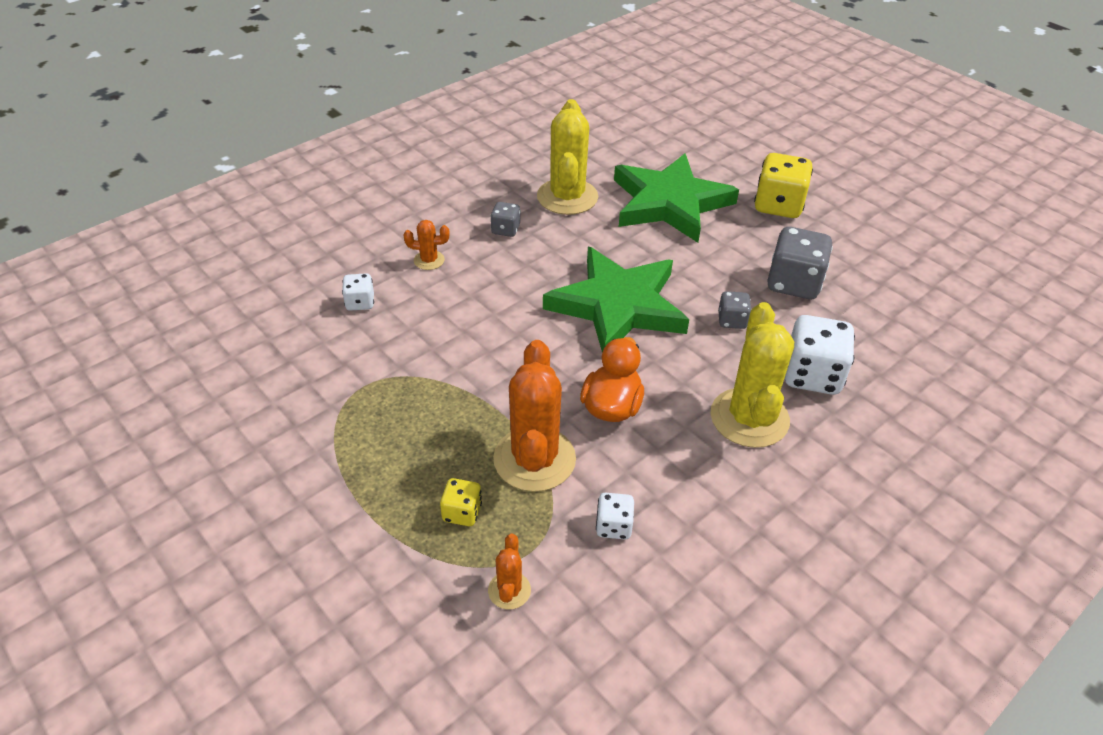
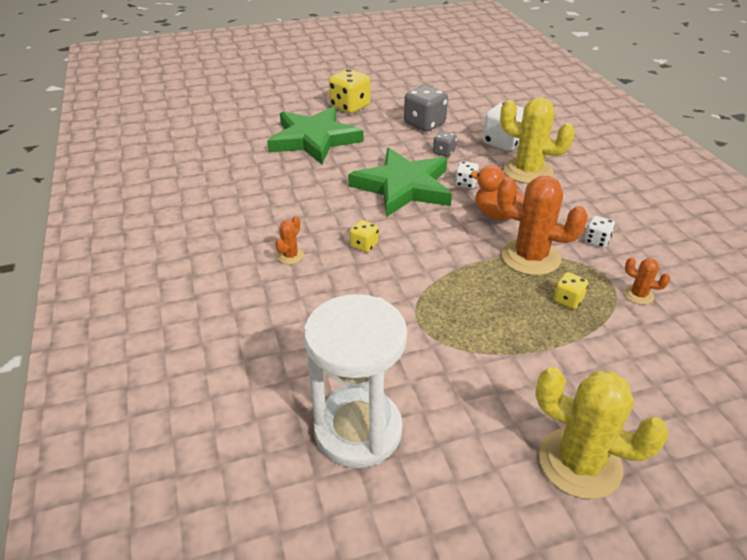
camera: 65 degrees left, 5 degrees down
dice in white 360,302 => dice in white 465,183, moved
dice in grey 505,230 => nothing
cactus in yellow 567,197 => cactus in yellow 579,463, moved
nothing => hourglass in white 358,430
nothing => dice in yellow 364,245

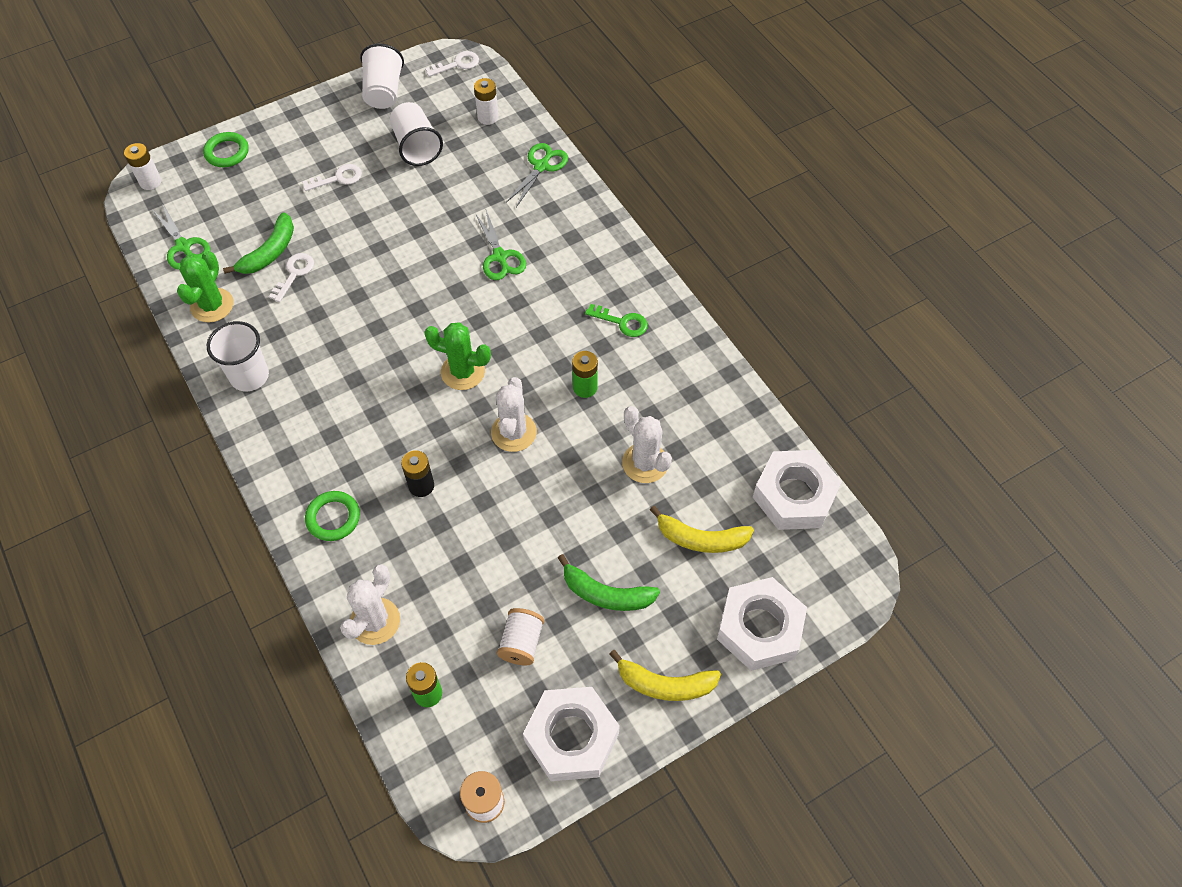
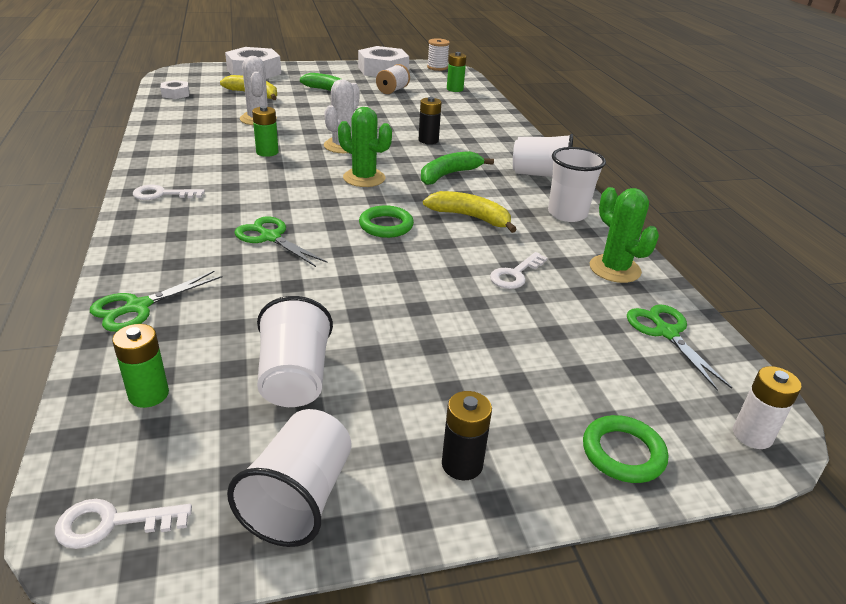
camera: 165 degrees left, 25 degrees down
cactus in green 212,305 => cactus in green 614,269, 60 degrees counterclockwise
banana in green 269,252 => banana in green 449,175, moved
key in white 338,178 => key in white 162,194, moved
ring in green 333,518 => ring in green 386,225, moved
cactus in white 375,621 => nothing
battery in white 488,117 => battery in green 148,394
scissors in green 500,257 => scissors in green 270,237, 45 degrees counterclockwise
key in green 622,322 => nothing
banana in yellow 665,684 => banana in yellow 470,217, moved
nut in white 794,495 => nut in white 175,94, x0.49
nothing => battery in black 462,464
nothing => cup in white 540,175

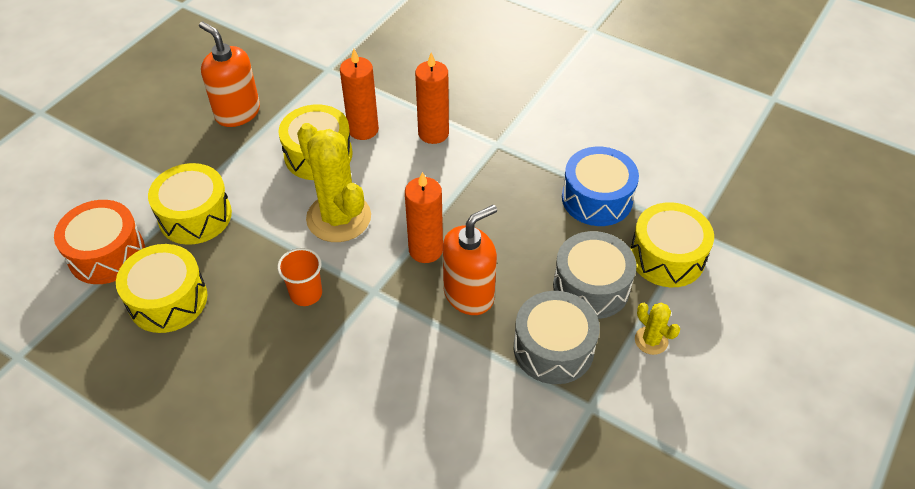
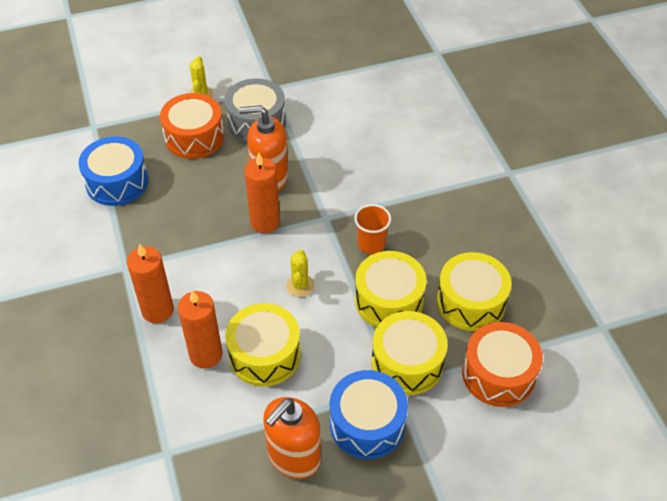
camera: 140 degrees left, 0 degrees up
soap dispenser in orange 237,113 => soap dispenser in orange 293,457, 45 degrees clockwise
cactus in yellow 339,218 => cactus in yellow 300,285, x0.47
drum in grey 591,286 => drum in orange 194,137
drum in yellow 667,257 => drum in yellow 389,300, moved
nothing => drum in blue 367,423

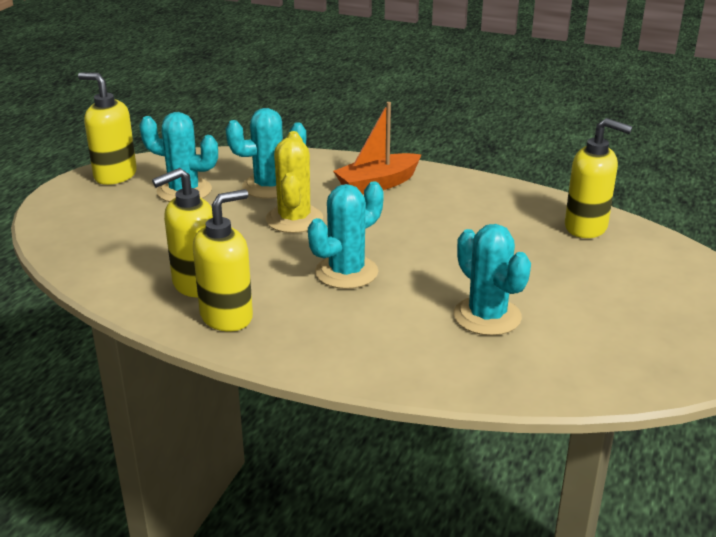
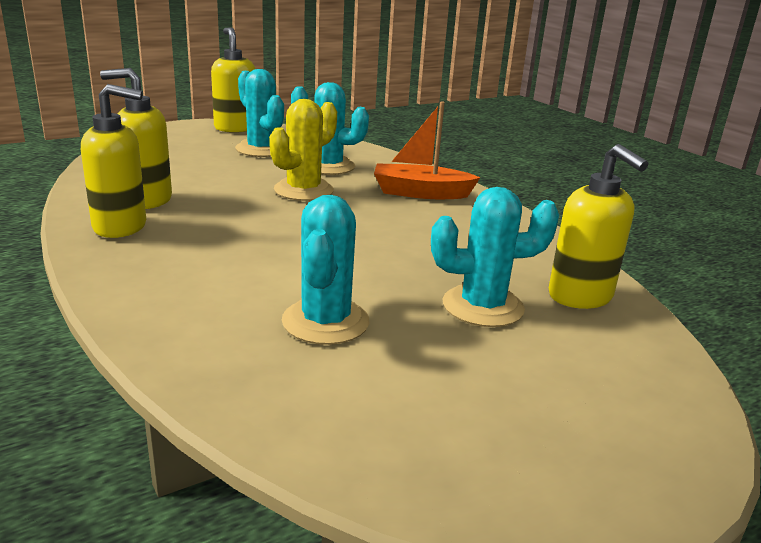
camera: 35 degrees right, 5 degrees down
cactus in turquoise 346,272 => cactus in turquoise 483,306, moved

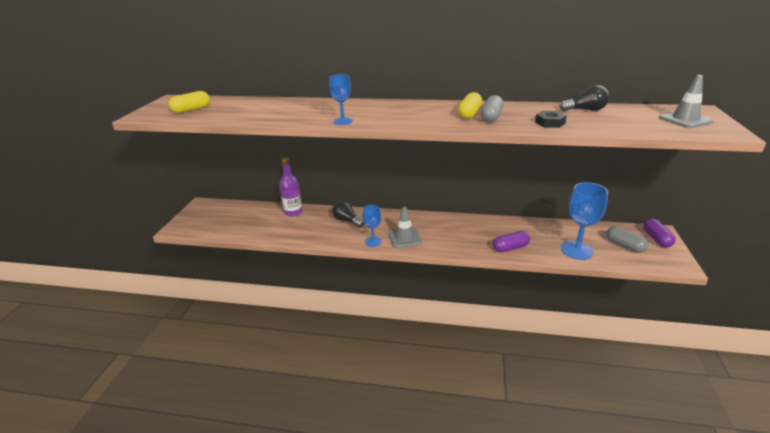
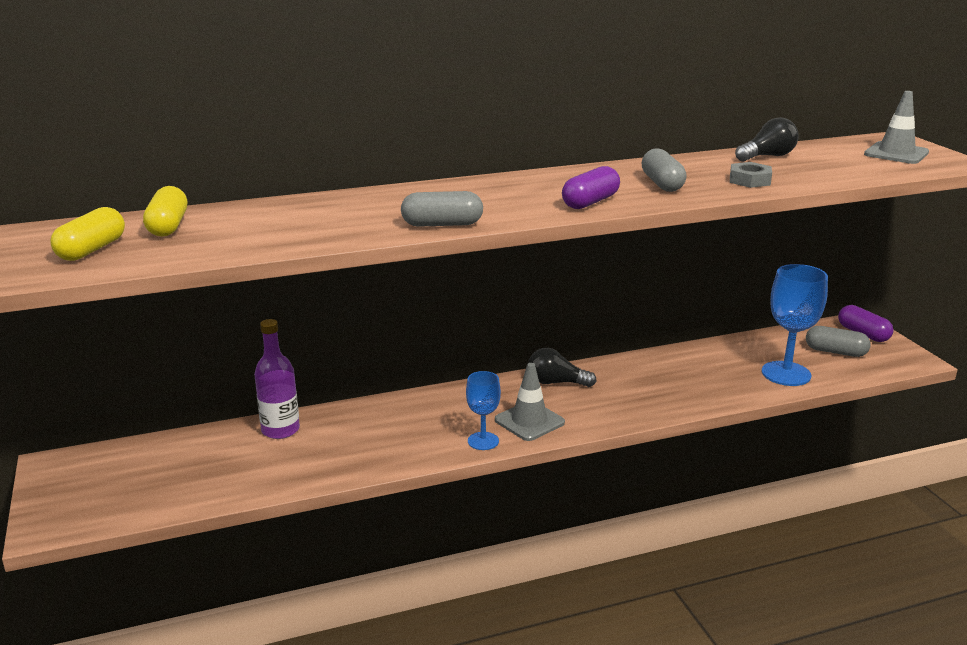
camera: 30 degrees left, 5 degrees down
goblet in blue 342,121 => capsule in grey 442,224
light bulb in black 347,221 => light bulb in black 556,382, moved
capsule in yellow 469,113 => capsule in yellow 168,226, moved
capsule in purple 510,248 => capsule in purple 590,202, moved
nut in black 550,122 => nut in grey 749,180

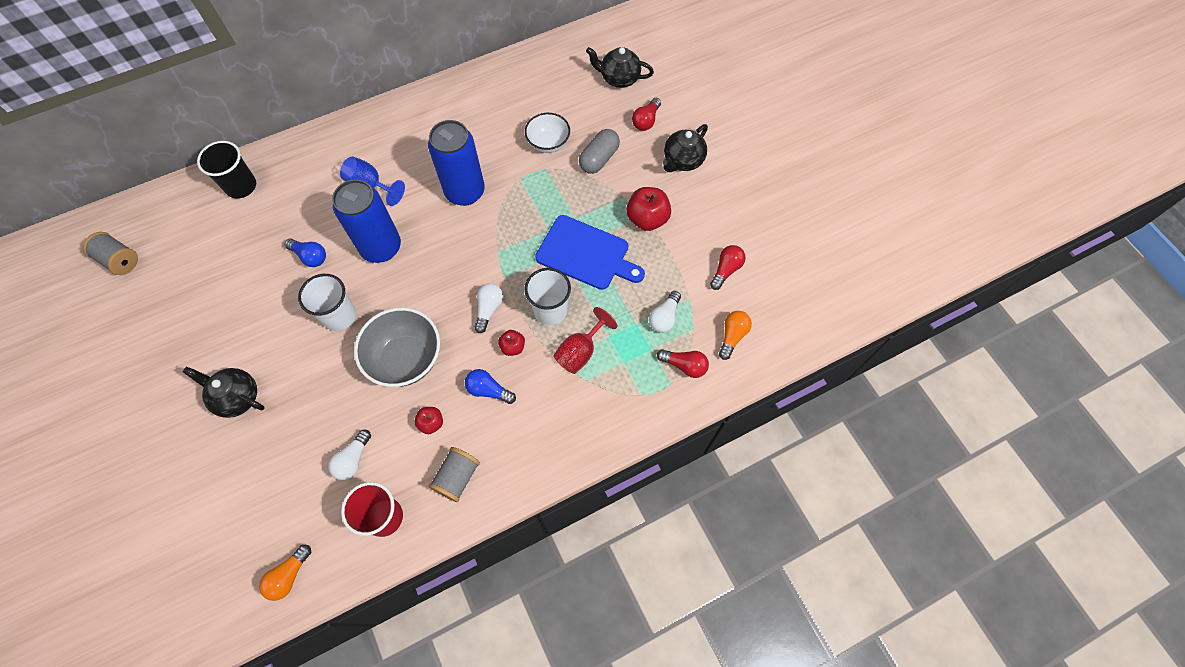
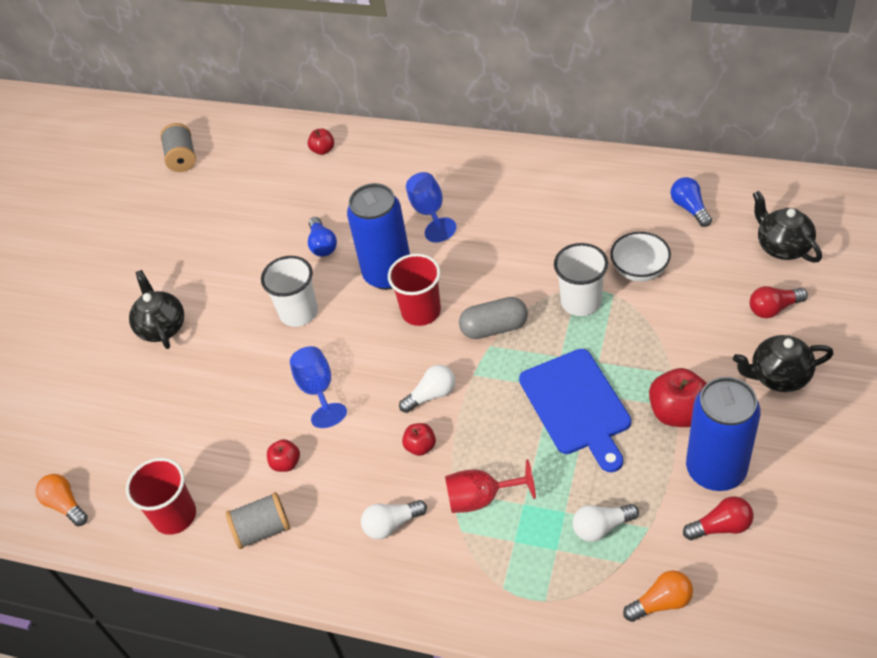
camera: 50 degrees right, 15 degrees down
cup in black 241,186 => apple in red 323,150
light bulb in orange 289,576 => light bulb in orange 65,505, 60 degrees clockwise
light bulb in white 353,459 => light bulb in white 391,524, moved
bowl in grey 406,359 => goblet in blue 317,389
can in blue 465,192 => can in blue 716,470, moved
light bulb in blue 488,390 => light bulb in blue 689,208, moved
cup in white 550,310 => cup in white 581,301, moved
capsule in grey 599,159 => capsule in grey 494,328, moved
light bulb in red 684,365 => nothing
nothing => cup in red 421,311

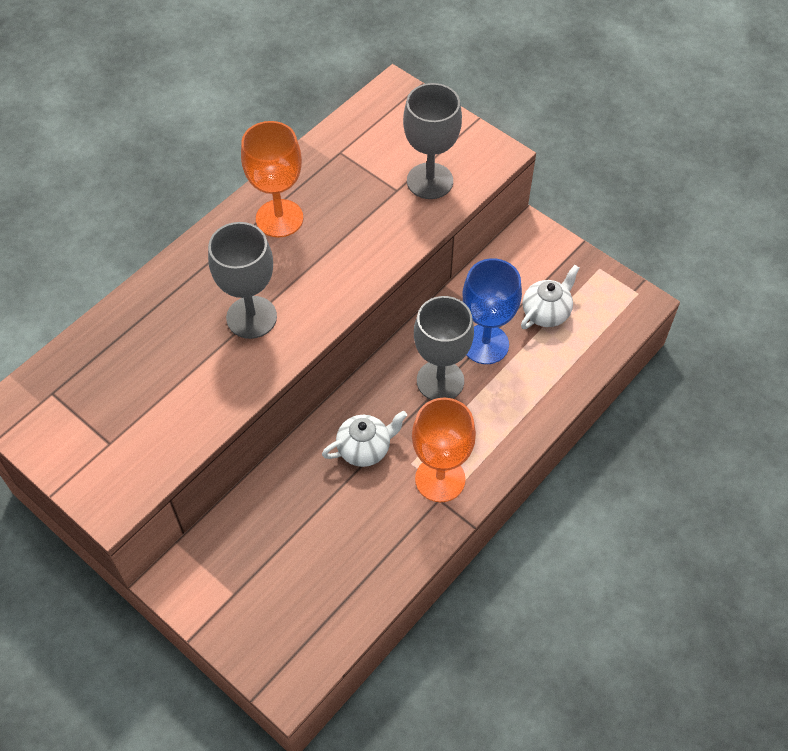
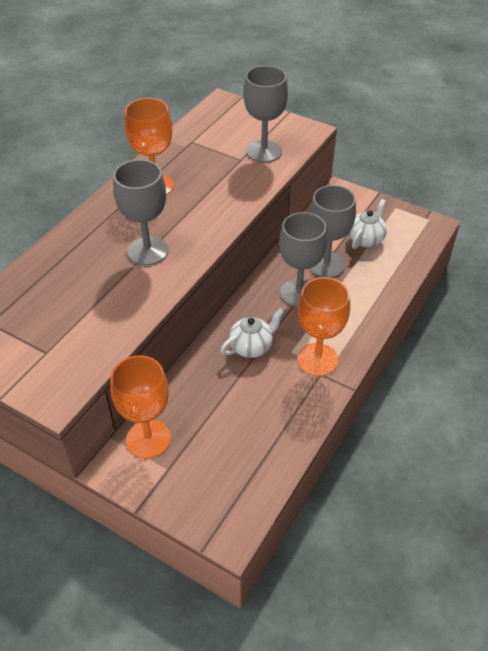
camera: 10 degrees left, 10 degrees down
goblet in blue 485,344 => goblet in grey 326,265
nothing => goblet in orange 148,439

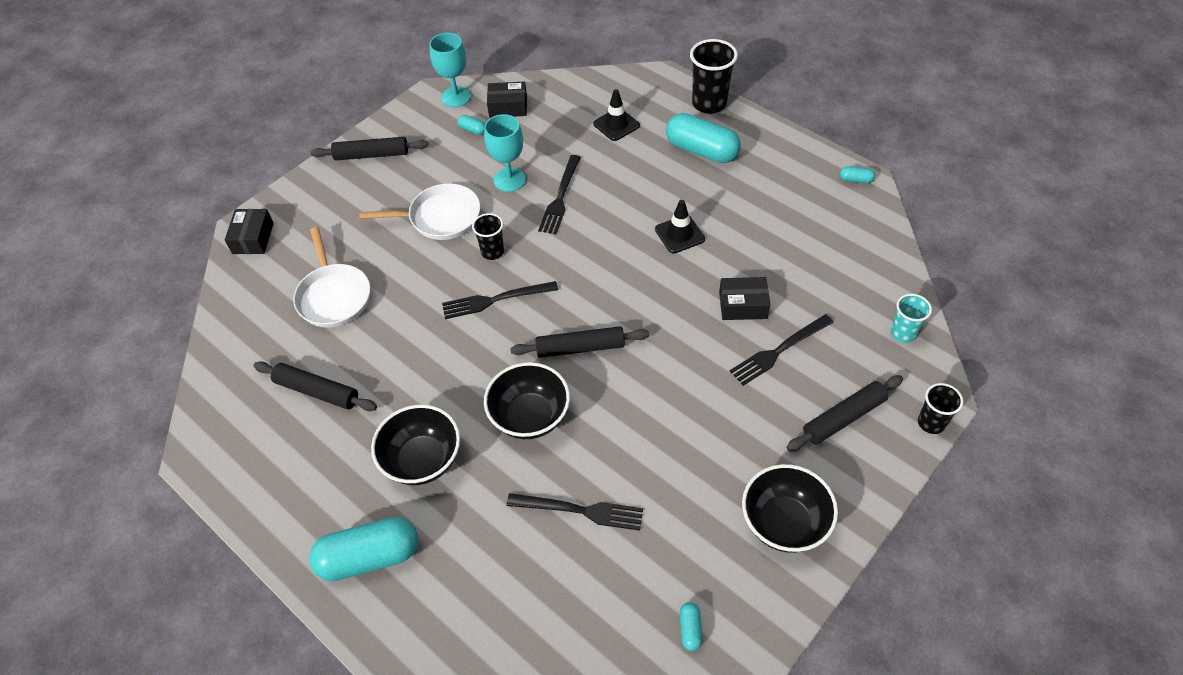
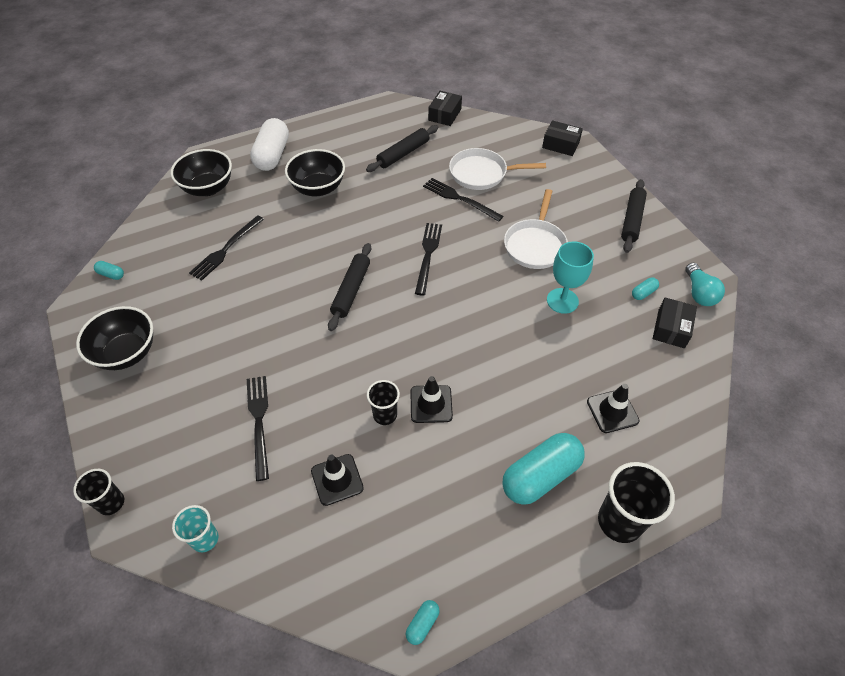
camera: 110 degrees right, 0 degrees up
capsule in turquoise 369,557 => capsule in white 272,155
goblet in turquoise 456,97 => light bulb in turquoise 699,293
cup in black 492,252 => cup in black 385,415, moved
bowl in black 530,417 => bowl in black 208,188, moved
fork in black 560,197 => fork in black 460,199, moved
box in black 743,305 => box in black 444,115, moved
rolling pin in black 844,418 => nothing
nothing => traffic cone in black 337,479

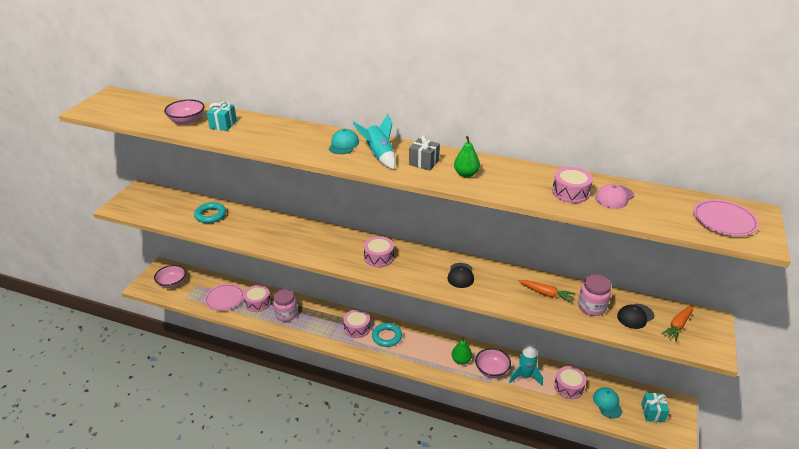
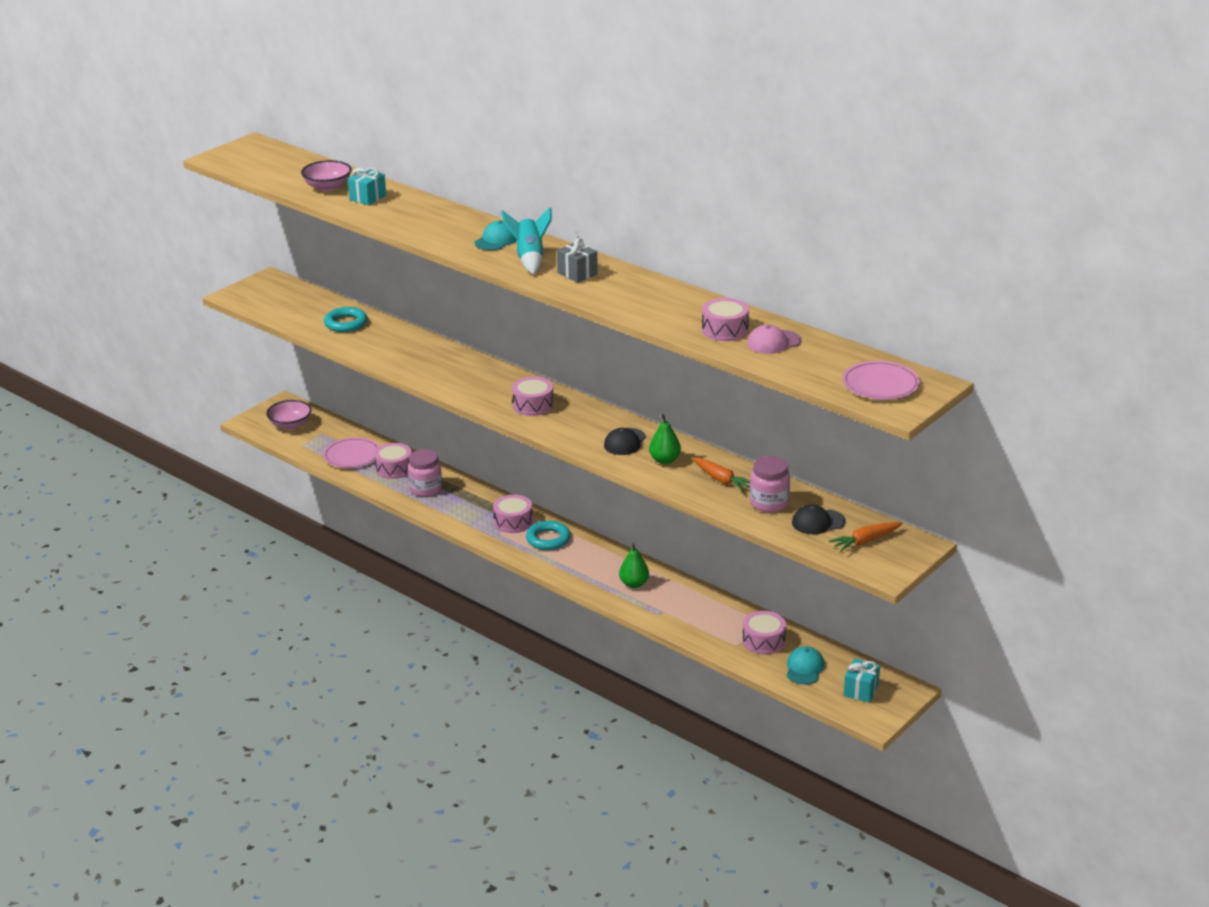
camera: 20 degrees right, 5 degrees down
pear in green 466,174 => pear in green 664,460, moved
bowl in pink 491,370 => nothing
rocket in turquoise 525,376 => nothing

